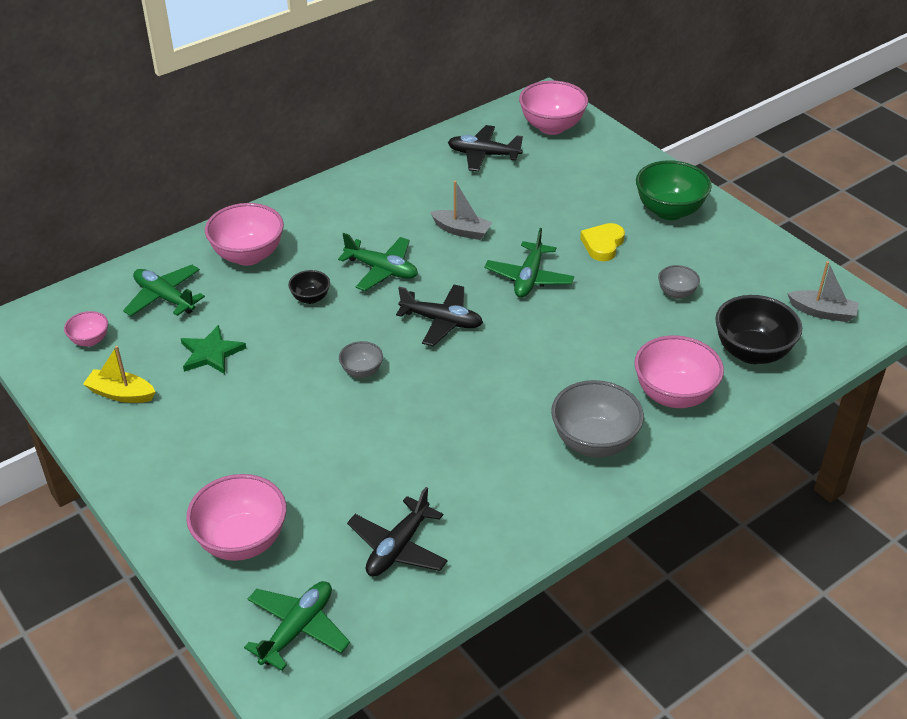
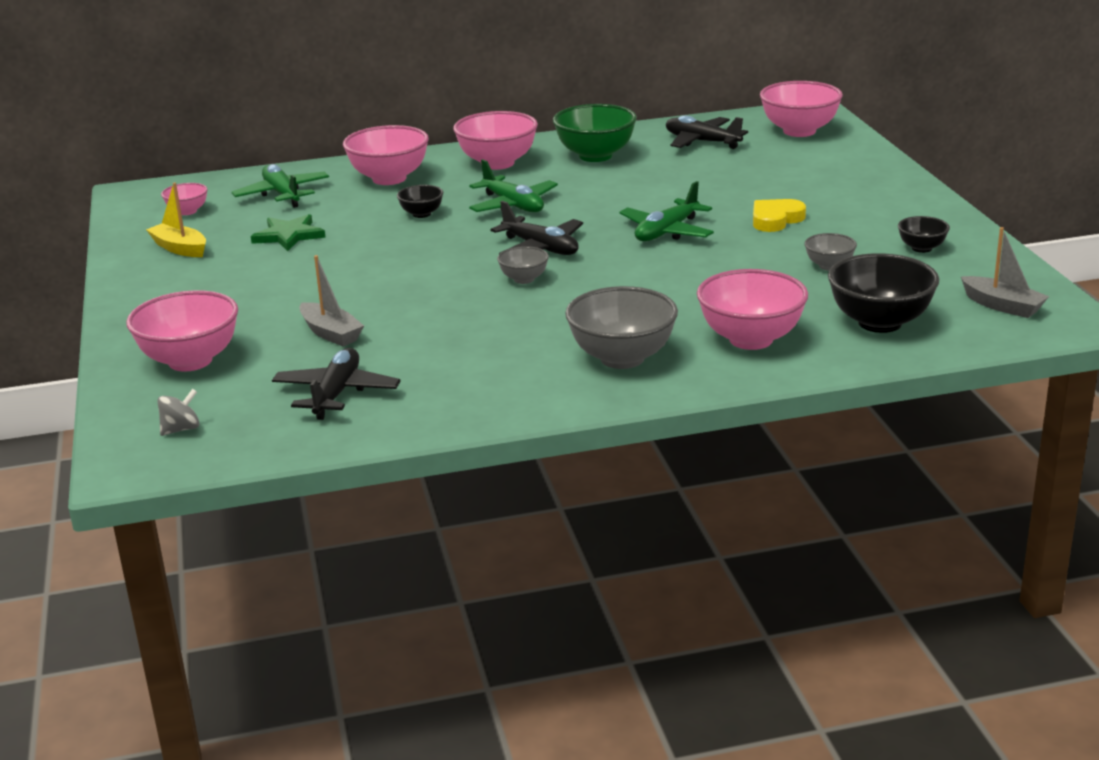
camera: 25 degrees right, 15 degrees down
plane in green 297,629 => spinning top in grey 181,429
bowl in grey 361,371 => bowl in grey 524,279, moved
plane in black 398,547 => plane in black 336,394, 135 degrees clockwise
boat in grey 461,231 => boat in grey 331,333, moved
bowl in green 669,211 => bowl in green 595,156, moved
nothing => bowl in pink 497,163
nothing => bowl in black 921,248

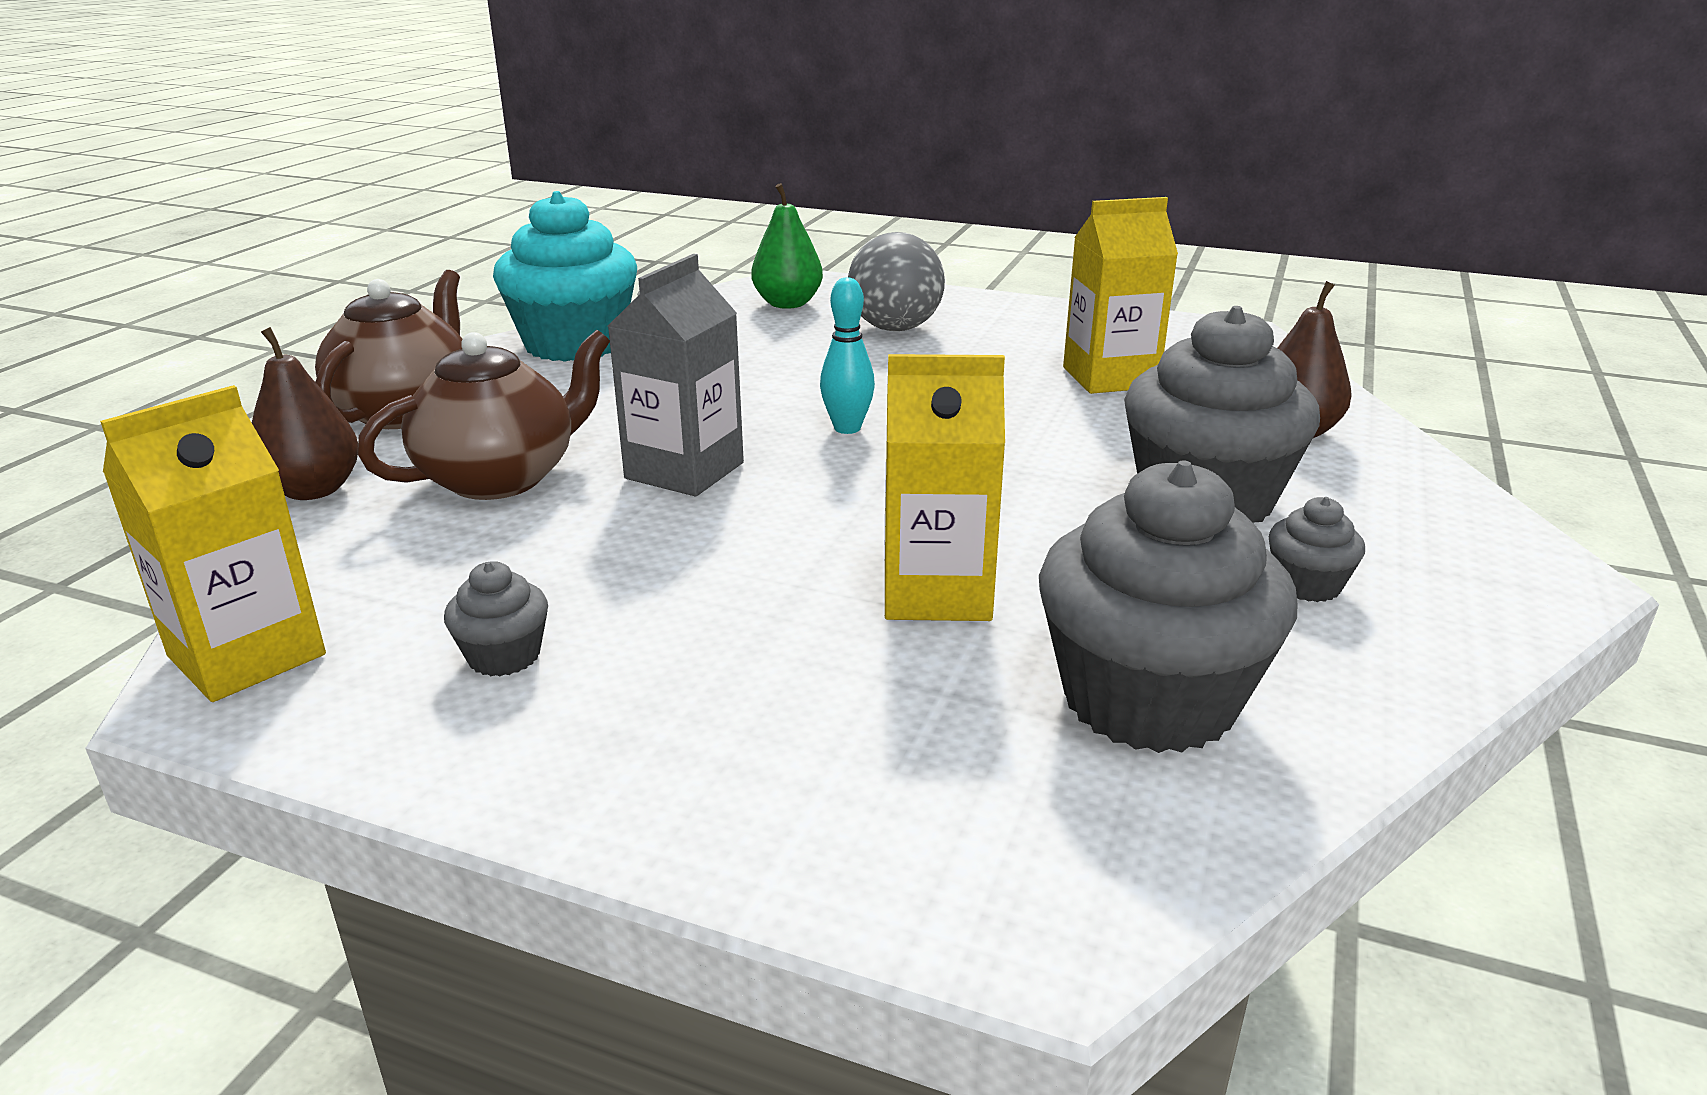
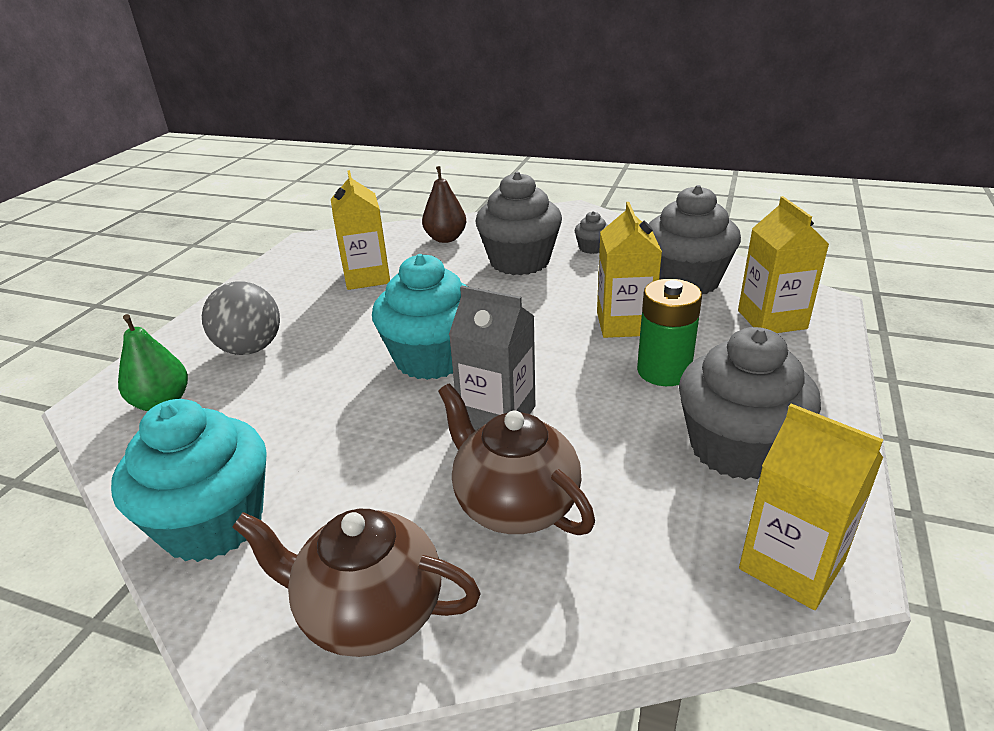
camera: 90 degrees left, 5 degrees up
pear in brown 313,490 => nothing
cupcake in grey 504,656 => cupcake in grey 737,448, x2.29
bowling pin in turquoise 847,428 => cupcake in turquoise 432,358
nothing => battery in green 663,371
nothing => carton in yellow 771,319

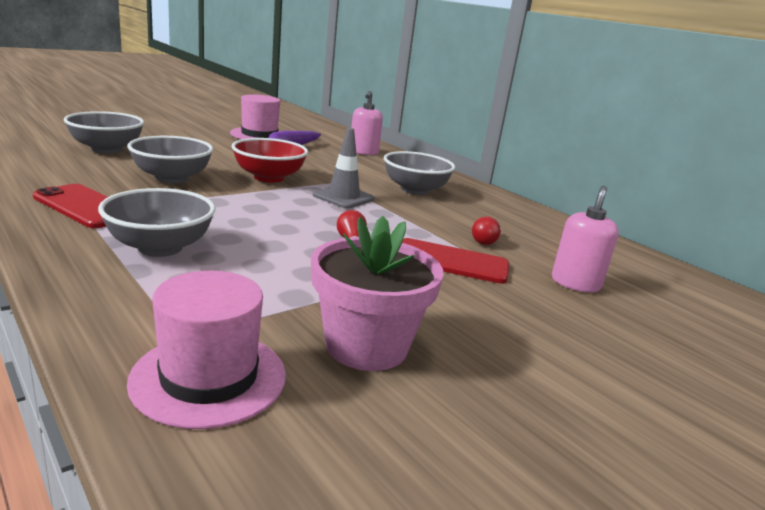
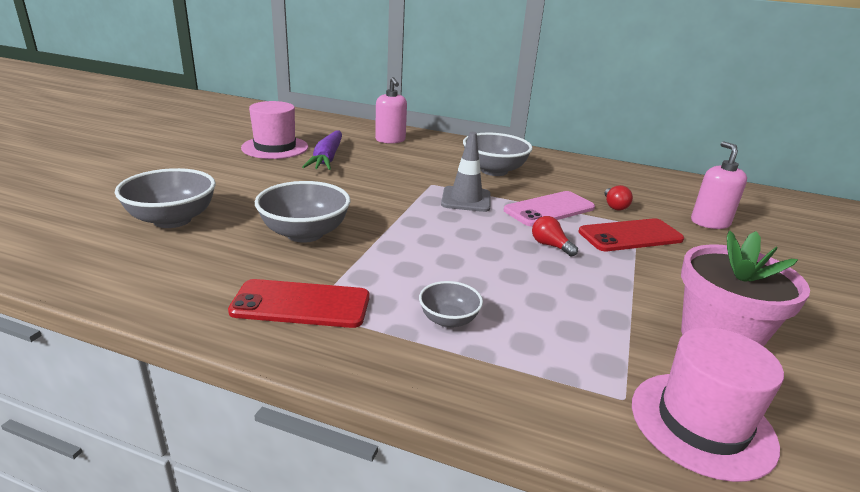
camera: 30 degrees left, 5 degrees up
bowl in grey 160,247 => bowl in grey 448,320, x0.56
bowl in red 269,177 => nothing
nothing => phone in pink 549,209

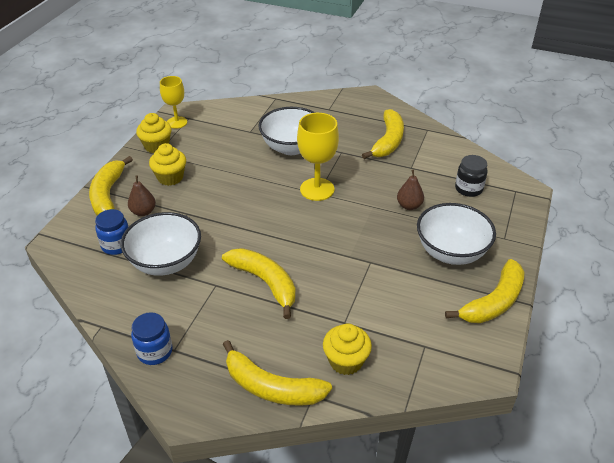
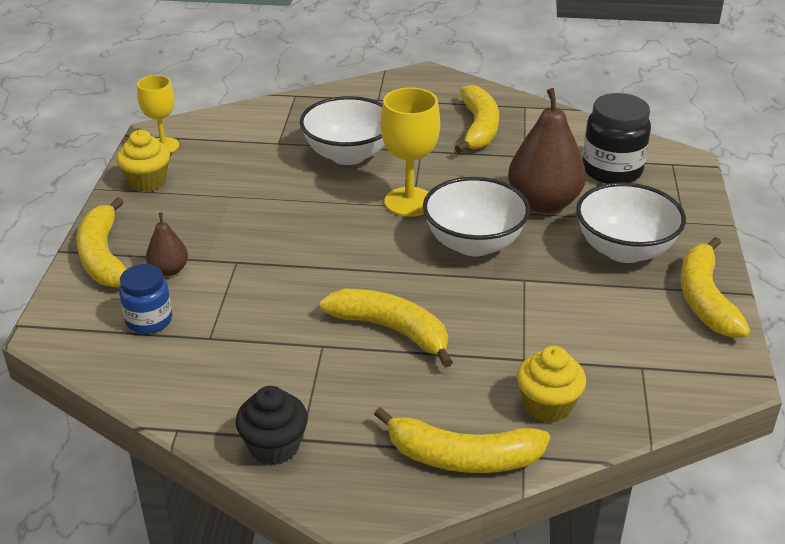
camera: 15 degrees left, 5 degrees down
bowl in white 166,262 => bowl in white 474,243, moved
jar in blue 155,352 => cupcake in black 274,446
cupcake in yellow 170,177 => nothing
pear in brown 409,206 => pear in brown 544,203, x2.01
banana in yellow 493,302 => banana in yellow 705,299, 150 degrees clockwise
jar in black 468,189 => jar in black 612,170, x1.57

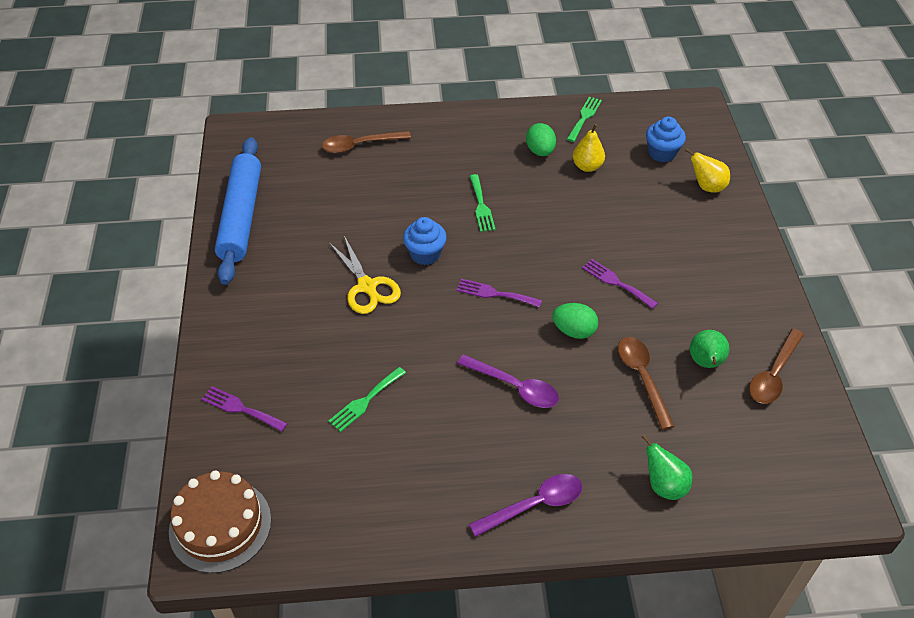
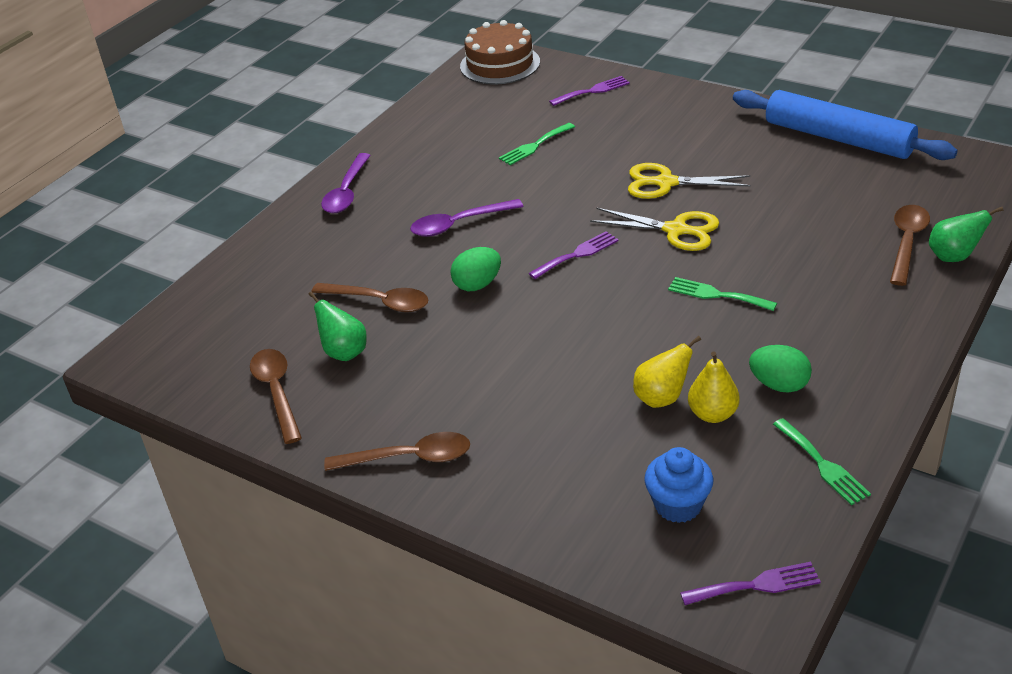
camera: 130 degrees right, 10 degrees down
fork in green 365,401 => fork in green 534,146, 120 degrees counterclockwise
cupcake in blue 425,254 => scissors in yellow 676,230
fork in purple 616,282 => fork in purple 756,585, moved
pear in green 664,485 => pear in green 953,257, moved
pear in yellow 707,187 => pear in yellow 662,398, moved
nothing => spoon in brown 409,458

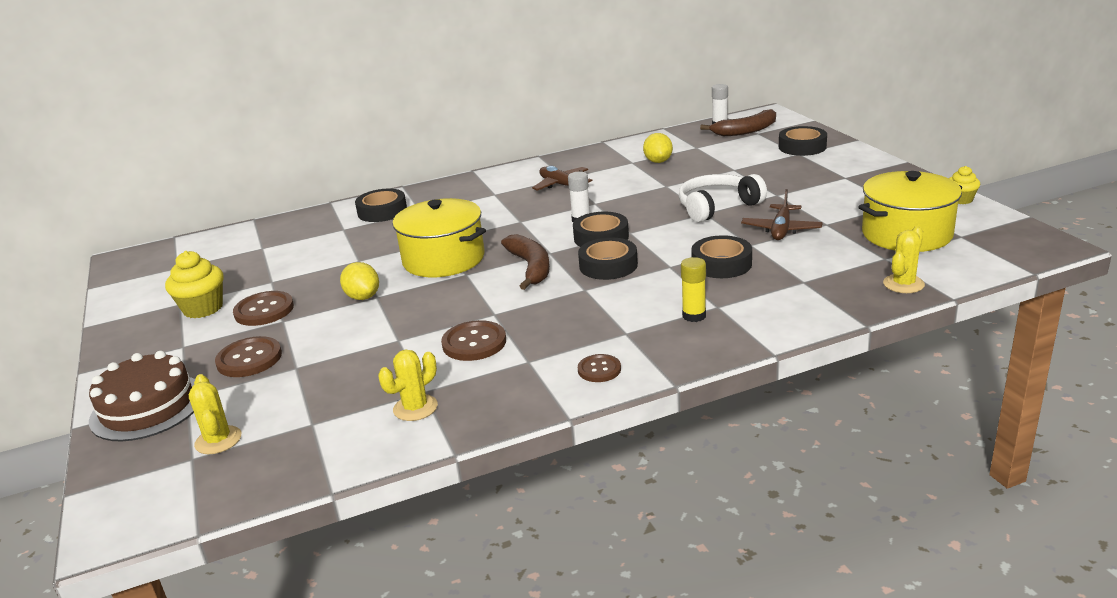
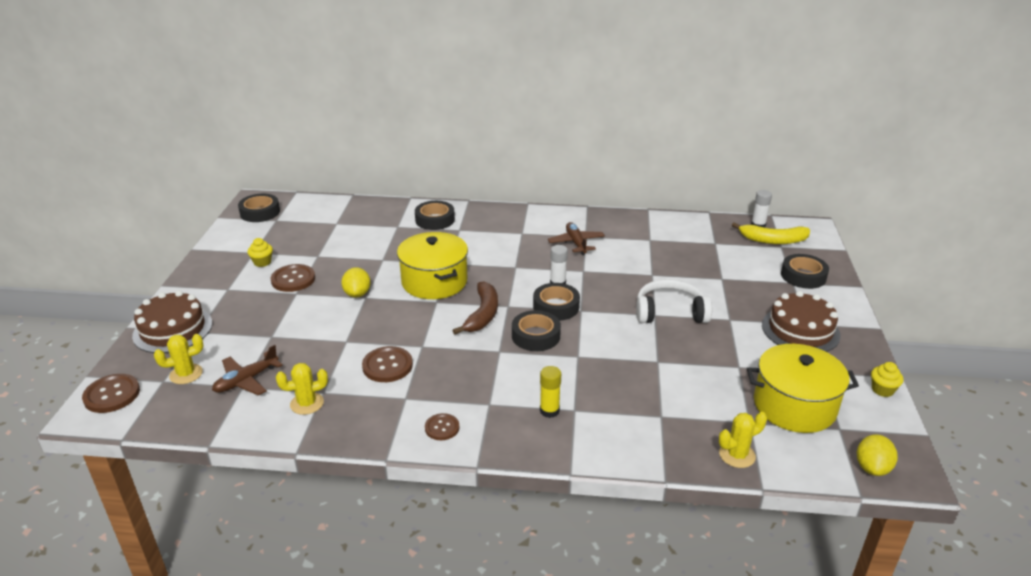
camera: 25 degrees right, 5 degrees up
cupcake in yellow 203,308 => cupcake in yellow 262,262, x0.60
cactus in yellow 218,440 => cactus in yellow 186,374, 60 degrees clockwise
button in brown 249,359 => button in brown 112,395, moved
lemon in yellow 658,161 => lemon in yellow 872,468, moved
tape in black 721,264 => tape in black 260,212, moved
banana in brown 746,131 => banana in yellow 773,240
plane in brown 781,229 => plane in brown 246,380, moved
nothing => cake in brown 800,330

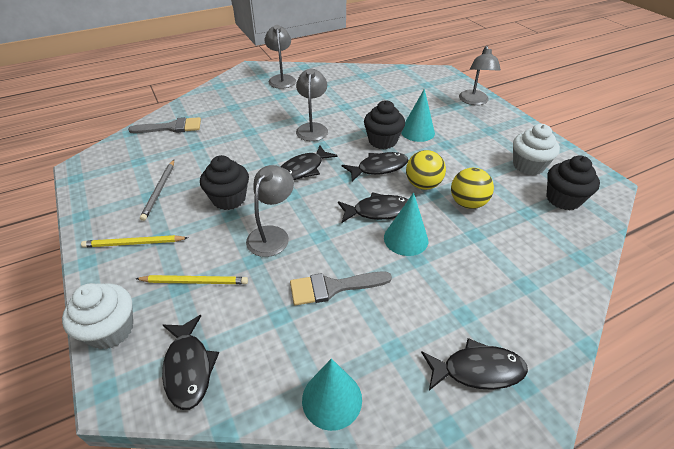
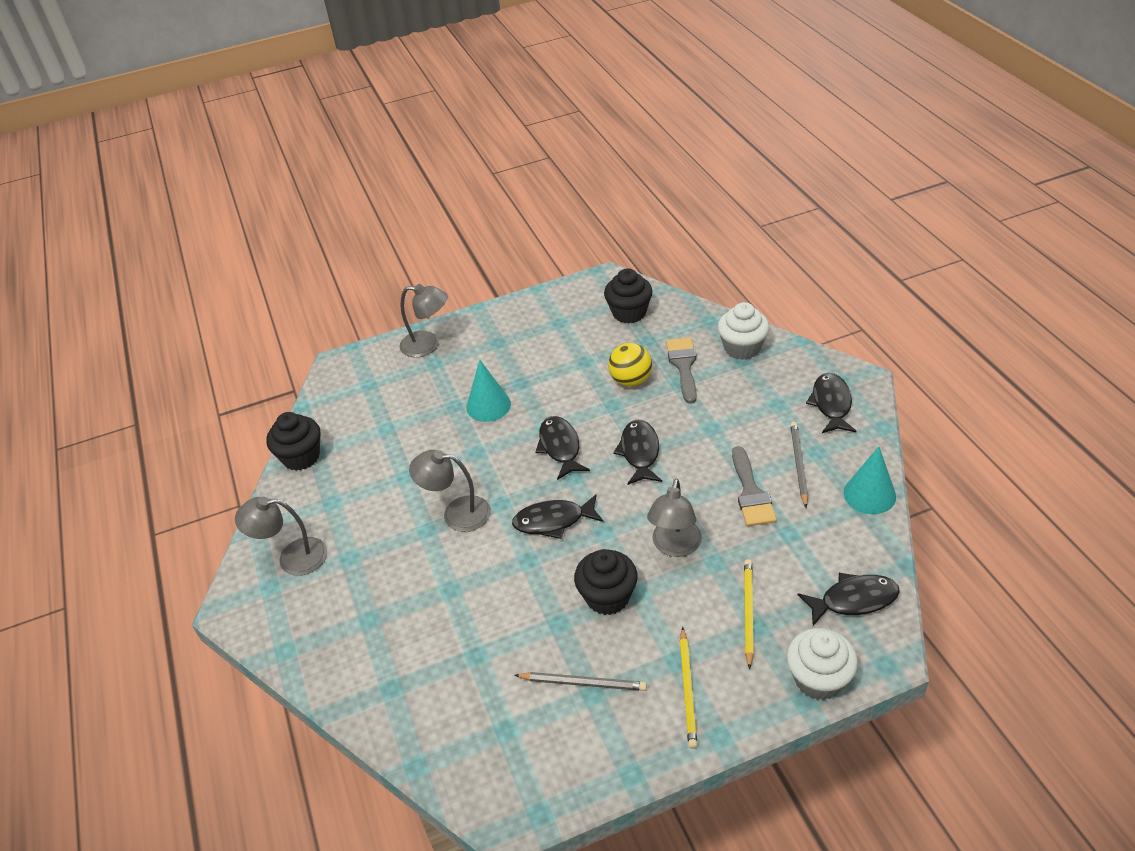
camera: 80 degrees left, 0 degrees up
brush in grey 171,127 => brush in grey 683,366, moved
lamp in grey 272,234 => lamp in grey 675,546, 105 degrees counterclockwise
fish in black 303,169 => fish in black 553,521, 120 degrees clockwise
cupcake in black 382,141 => cupcake in black 301,457, moved
cone in turquoise 406,239 => nothing
ball in yellow 423,185 => nothing
cupcake in white 528,166 => cupcake in white 742,348, moved
nothing => pencil in grey 798,465

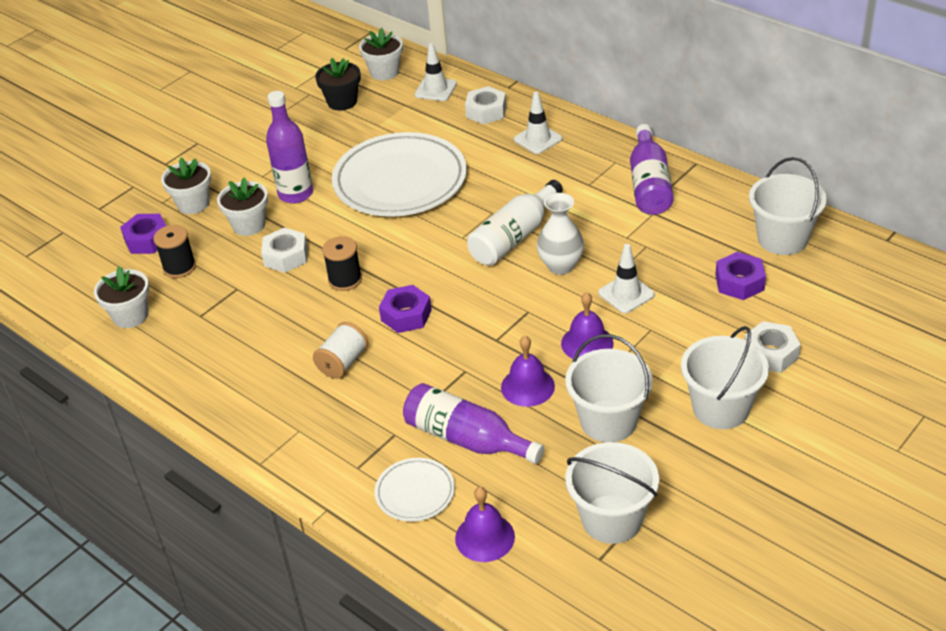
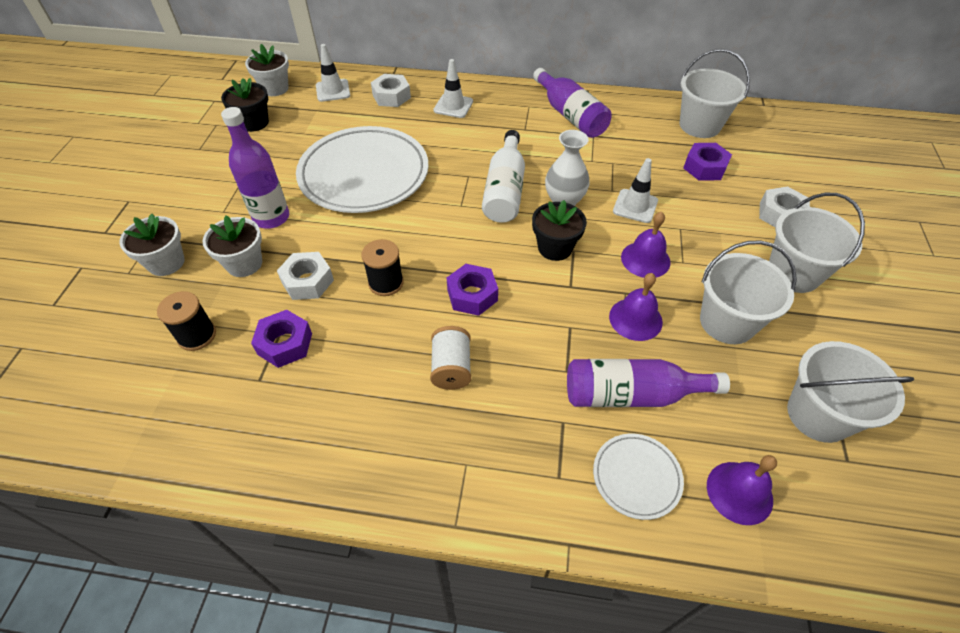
camera: 35 degrees left, 10 degrees up
flower pot in white 130,316 => nothing
nut in purple 147,240 => nut in purple 285,344, moved
nothing => flower pot in black 555,248

